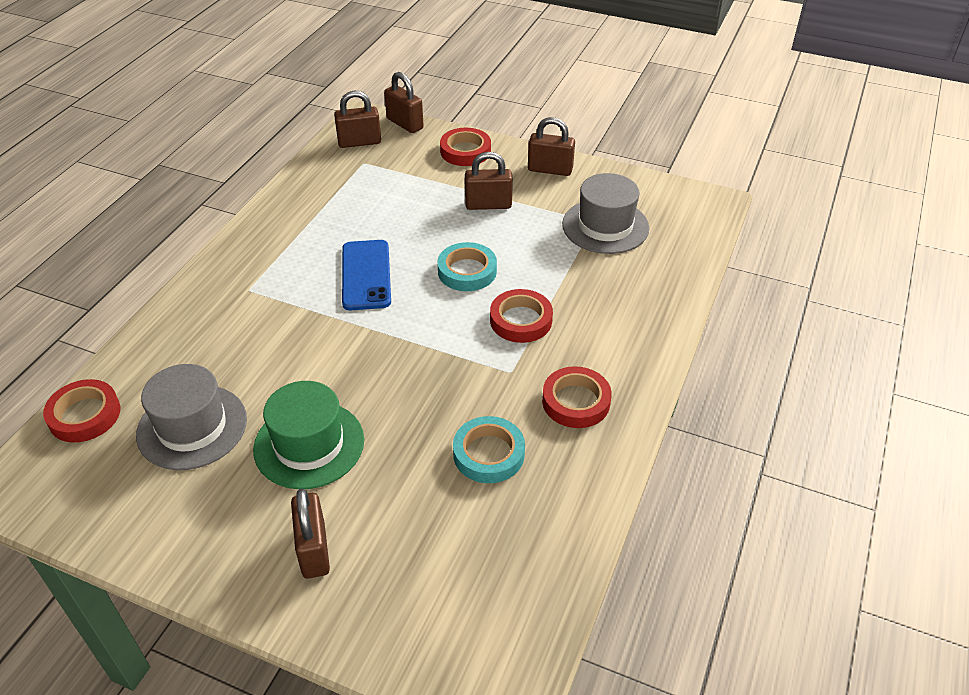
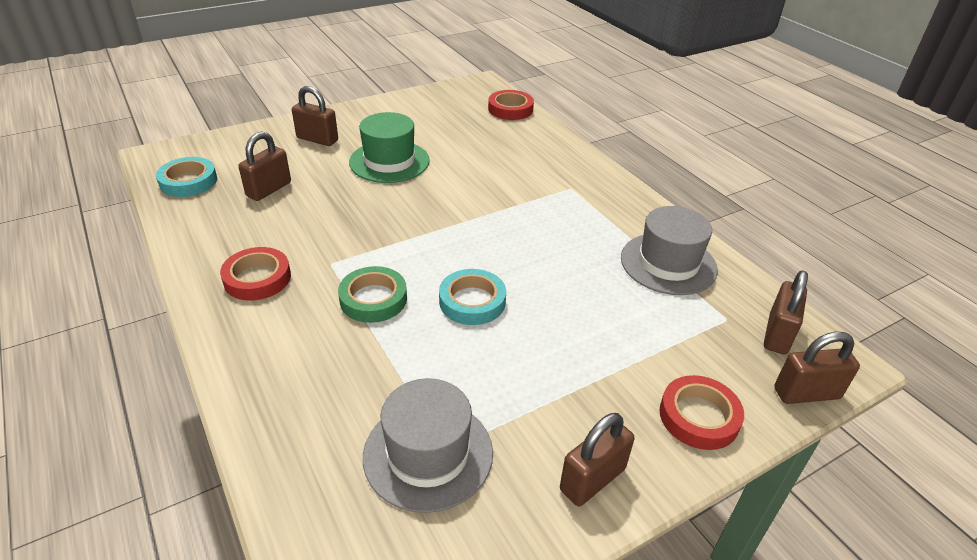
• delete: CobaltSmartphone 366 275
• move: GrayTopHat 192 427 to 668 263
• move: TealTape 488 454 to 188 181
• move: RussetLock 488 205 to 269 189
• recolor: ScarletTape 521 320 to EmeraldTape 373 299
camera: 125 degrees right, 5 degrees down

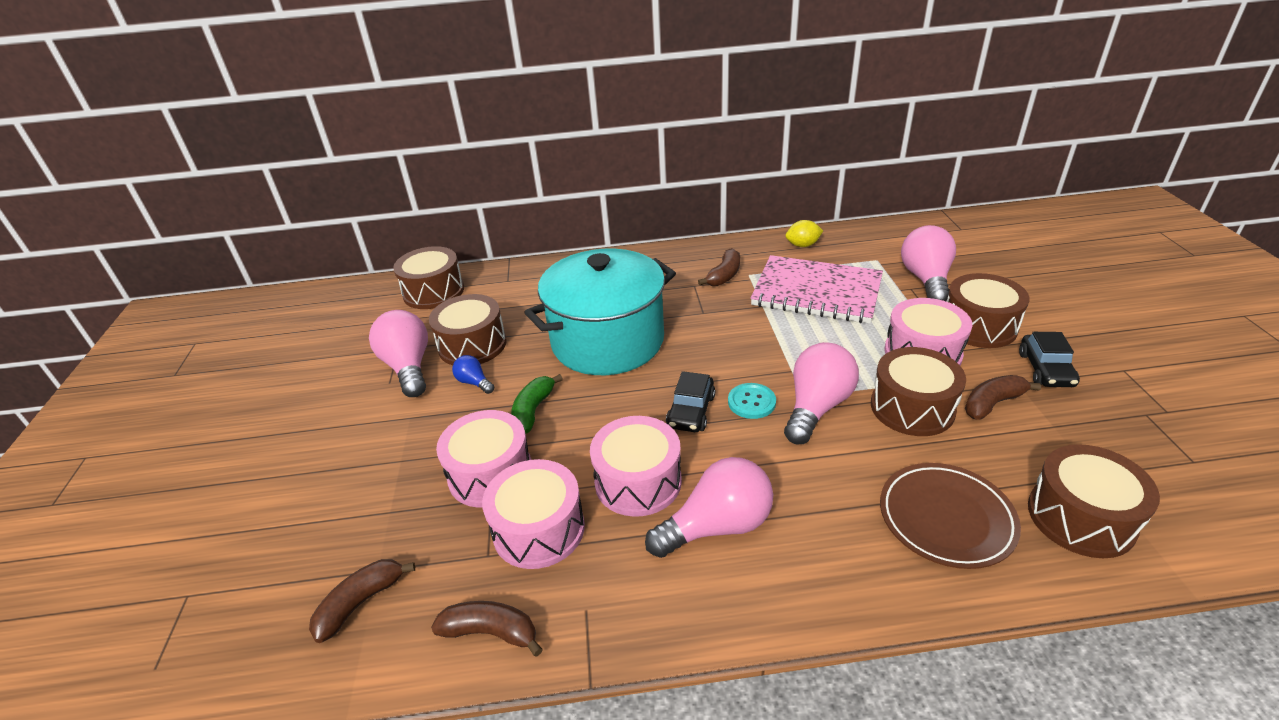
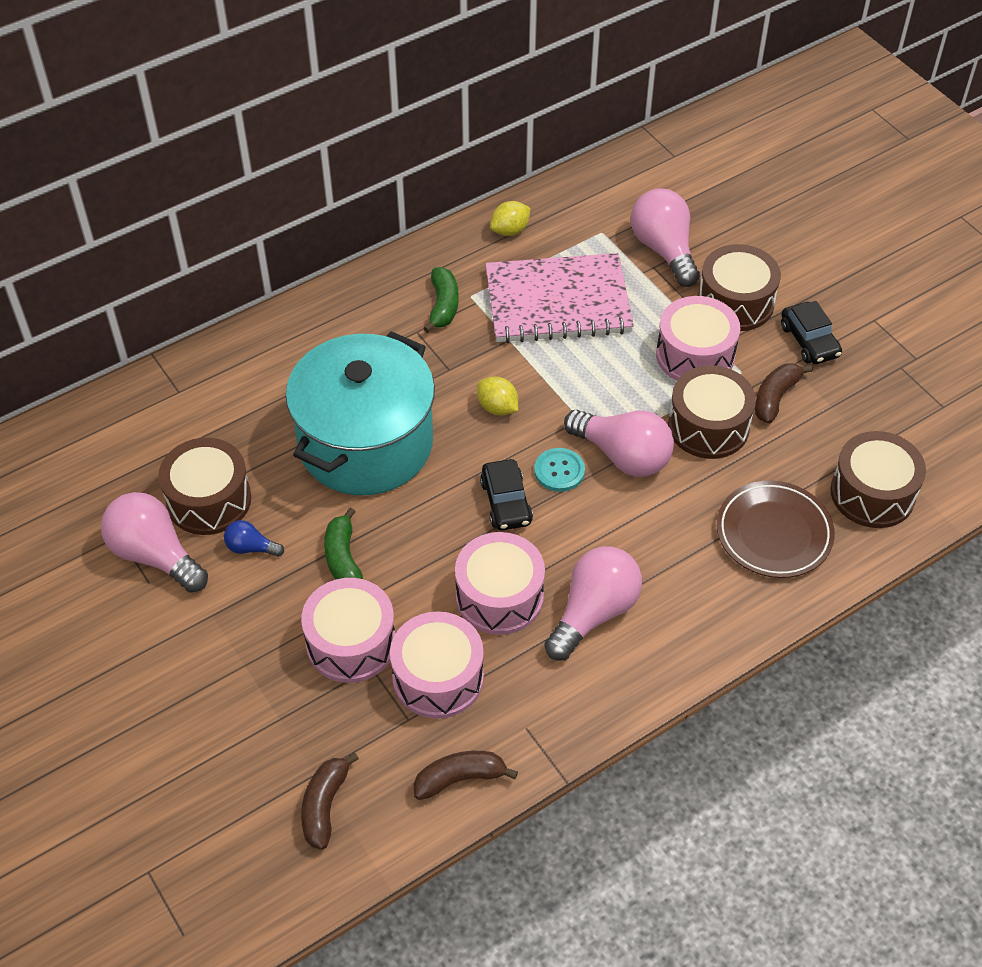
• delete: RussetDrum 434 292
• insert: YellowLemon 497 407
• recolor: RussetBanana 724 275 to EmeraldBanana 443 305
• rotate: PinkBulb 816 407 = 623 455 120 degrees clockwise
camera: 30 degrees left, 15 degrees up

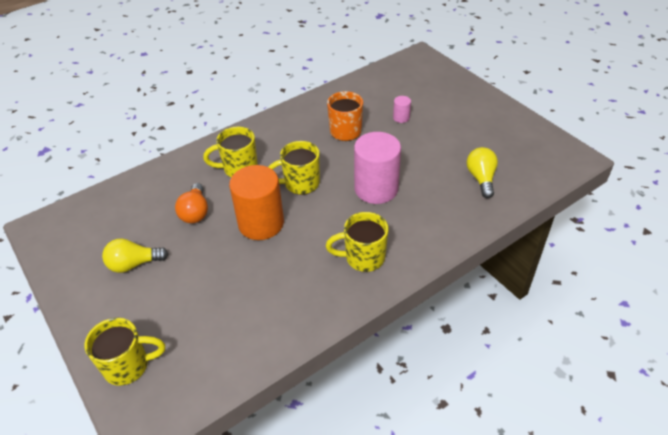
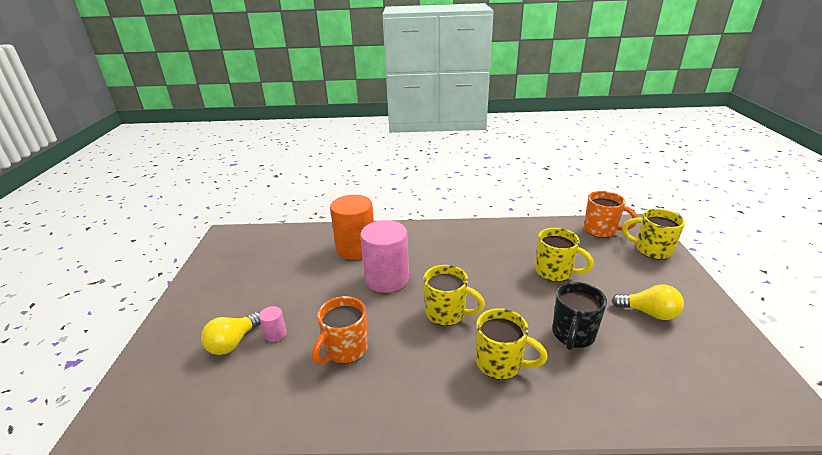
• insert: BrightOrangeCoffeeMug 601 230
• move: BrightOrangeCylinderShape 261 223 to 356 248
• move: YellowCoffeeMug 363 258 to 554 272
• move: YellowBulb 481 178 to 233 342
• replace: BrightOrangeBulb 195 212 to EbonyCoffeeMug 573 335
camera: 145 degrees left, 15 degrees down

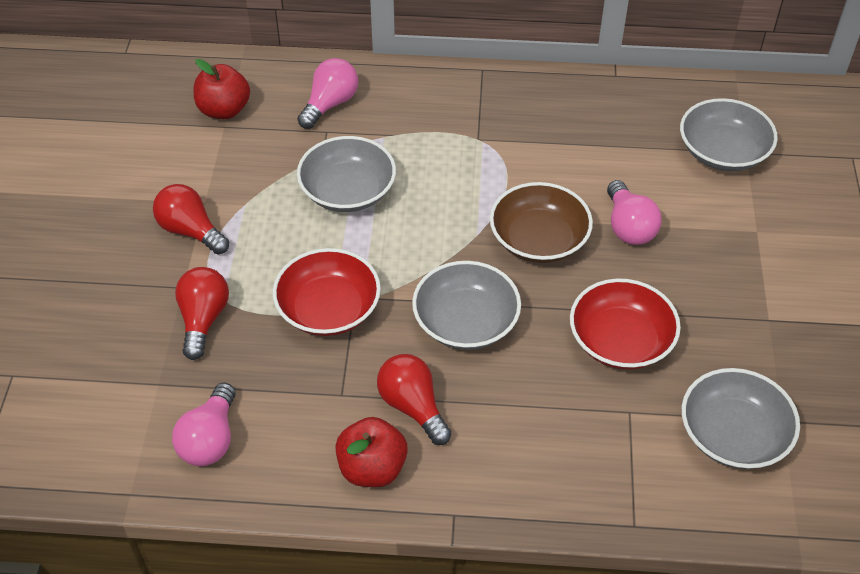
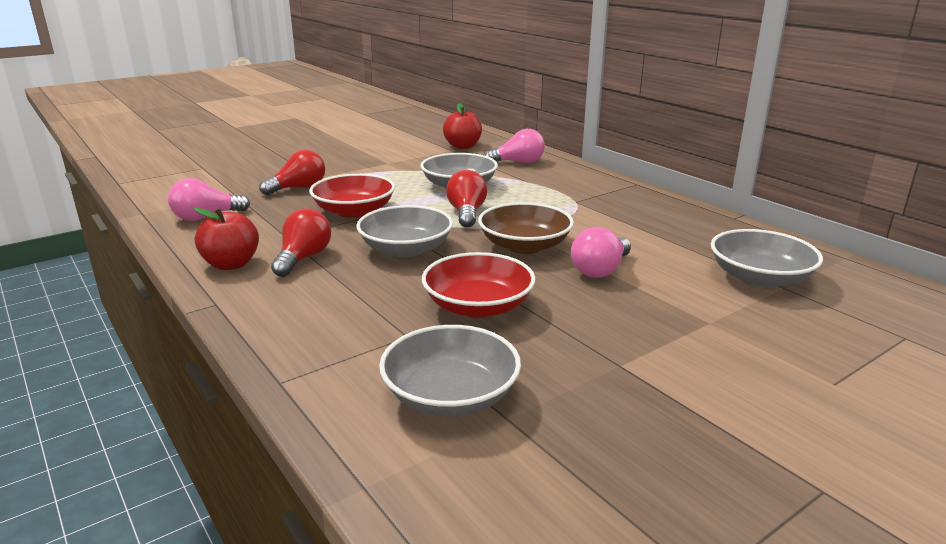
• move: ScarletBulb 191 231 to 466 213
camera: 50 degrees right, 25 degrees down

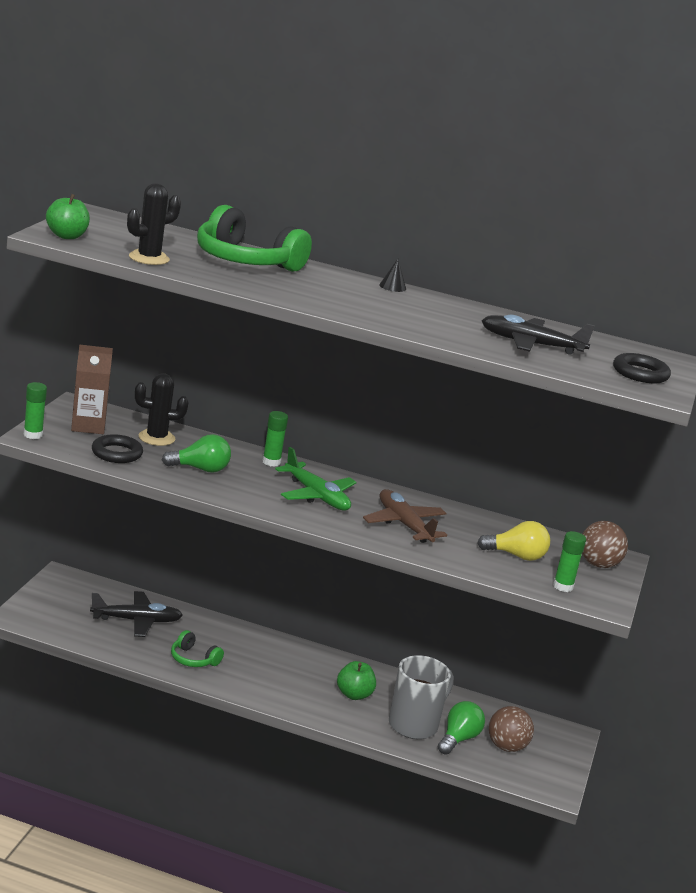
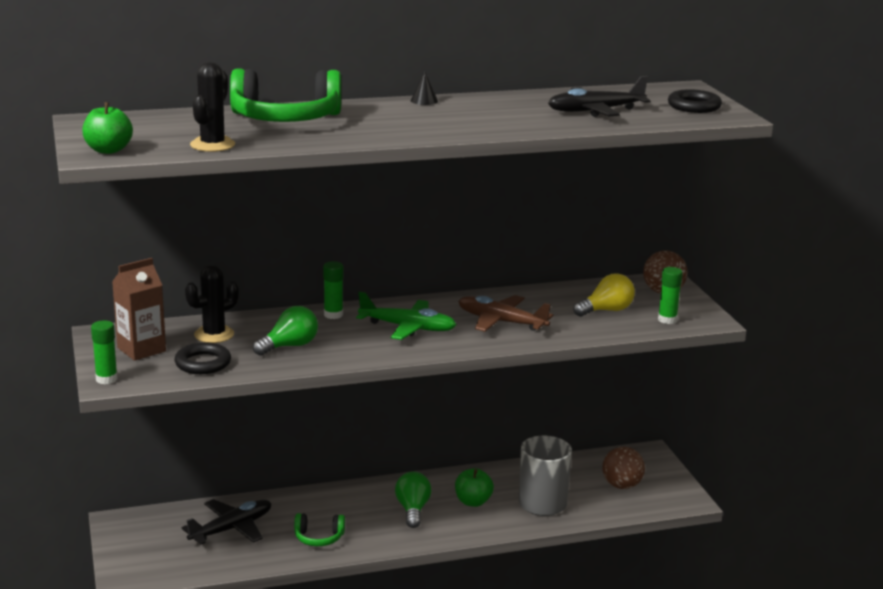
• move: EmeraldBulb 458 739 to 412 510
camera: 30 degrees left, 0 degrees up

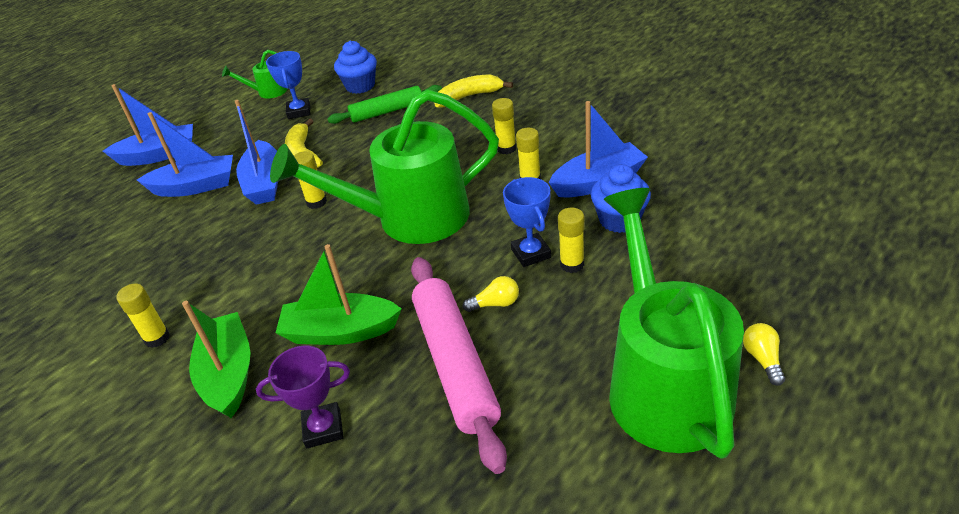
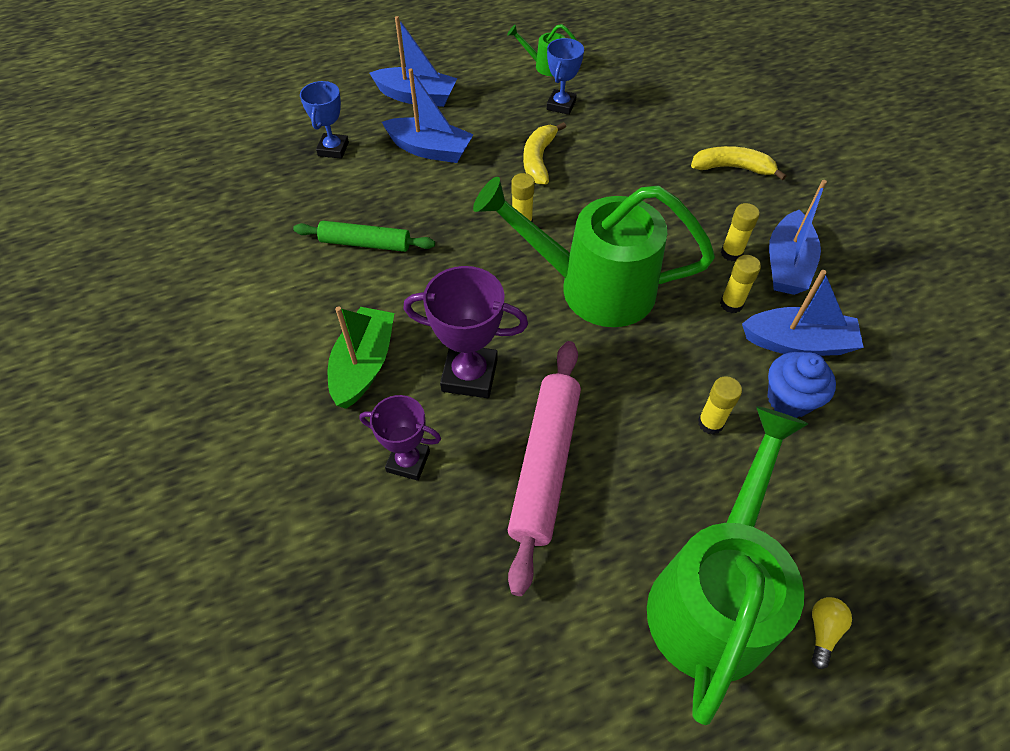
• delete: YellowGlue 157 338
• delete: CobaltFairyCake 360 86
• delete: YellowBulb 495 304
• move: CobaltSailboat 265 183 to 787 265
• move: EmeraldPastryRoller 387 111 to 365 243
• move: CobaltTrophy 531 253 to 333 149
• replace: EmeraldSailboat 340 331 to PurpleTrophy 469 375
camera: 25 degrees right, 15 degrees up

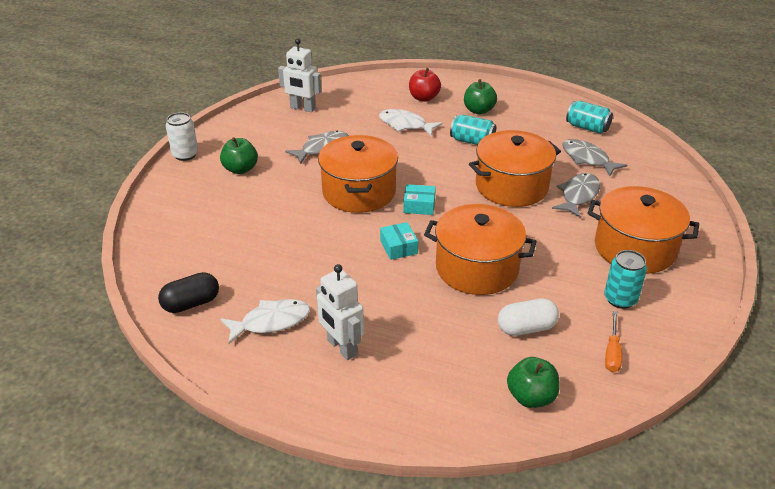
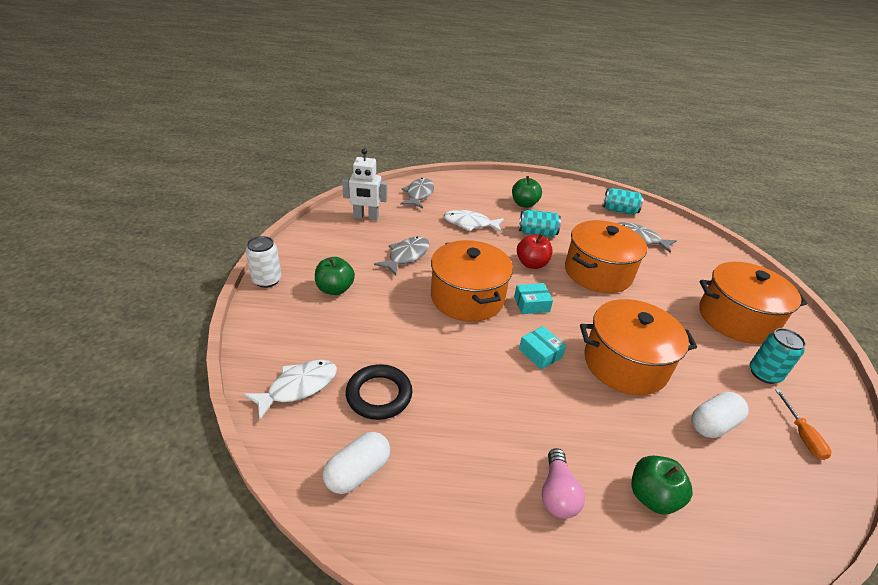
• insert: EbonyHoop 379 395
• move: WhiteFish 271 322 to 298 387
• move: ScarletApple 424 98 to 531 264
• move: EmeraldApple 531 397 to 652 496
• move: GrayFish 578 196 to 419 194
• replace: WhiteRobotFigure 341 347 to PinkBulb 557 493
• recolor: EbonyCapsule 191 303 to WhiteCapsule 358 472
camera: 20 degrees left, 0 degrees up

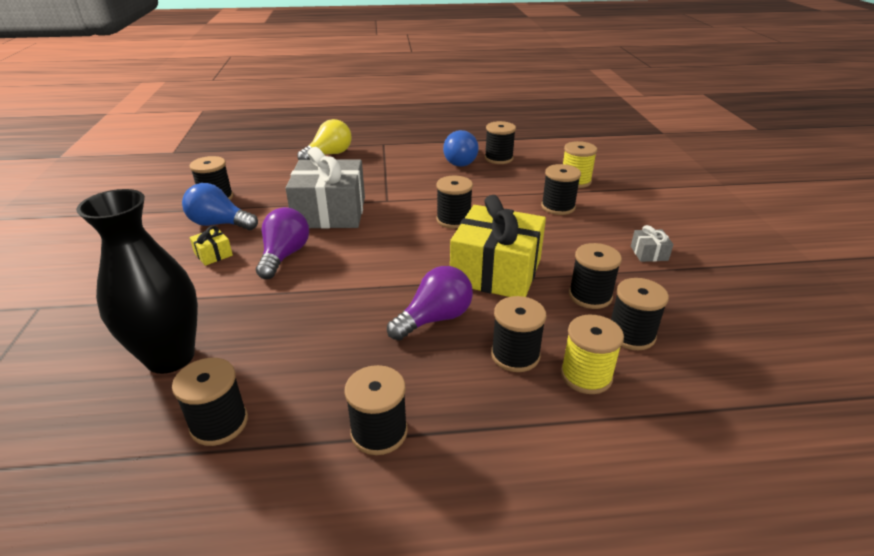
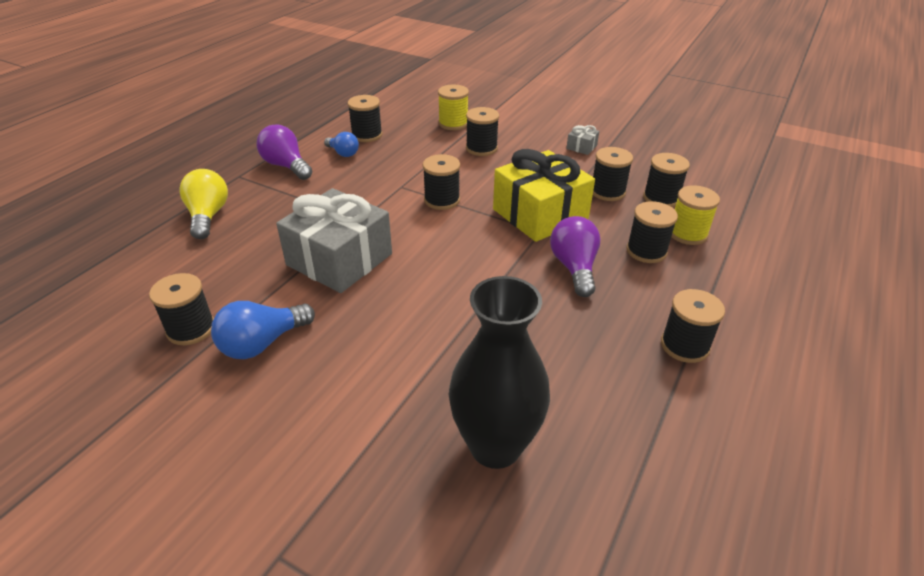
• delete: EbonyReelOfThread 219 423
• delete: YellowGift 213 254
• move: PurpleBulb 284 256 to 286 166
• resize: CobaltBulb 460 161 = 343 153 x0.64
camera: 55 degrees left, 5 degrees up

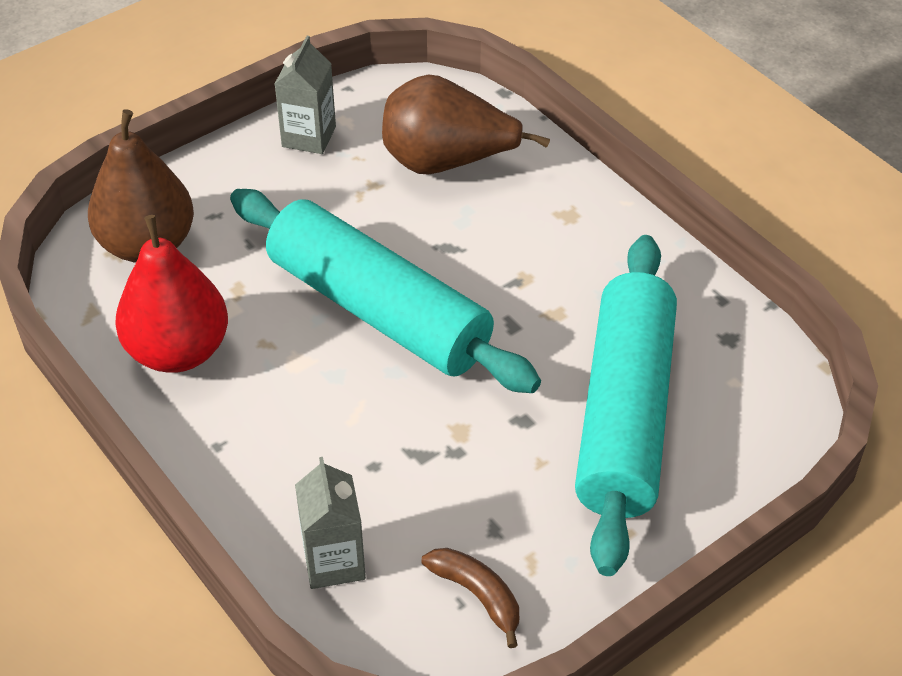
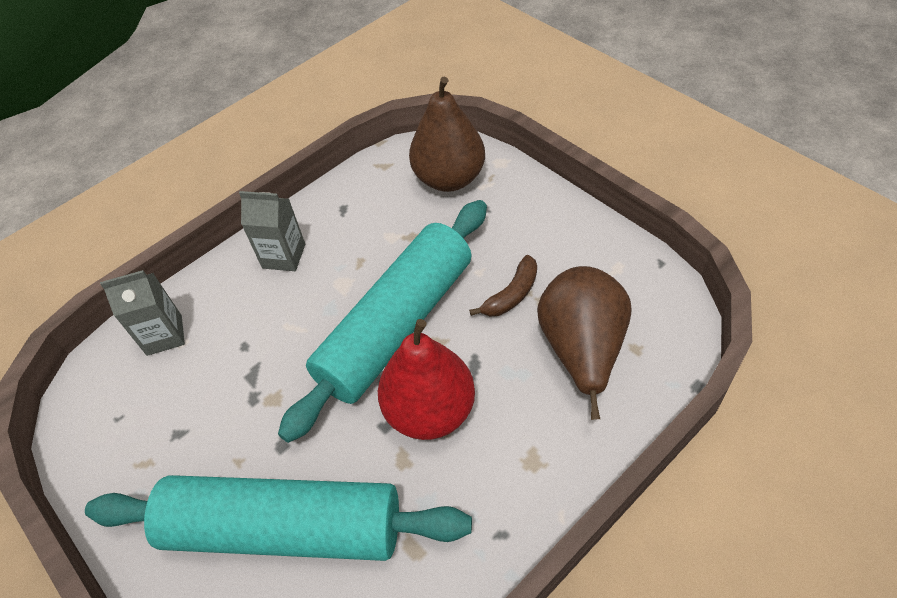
• move: ScarletToyPear 178 351 to 430 411
• move: GrayMilkCarton 309 137 to 284 256
• move: RussetBanana 477 595 to 512 294
camera: 90 degrees right, 5 degrees up

